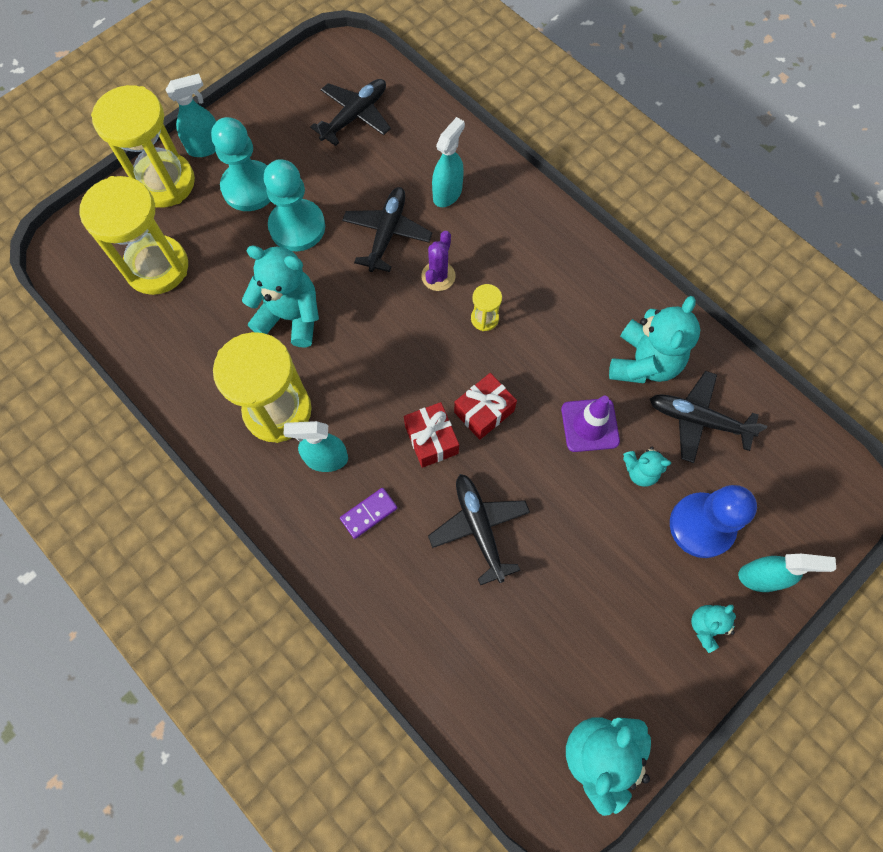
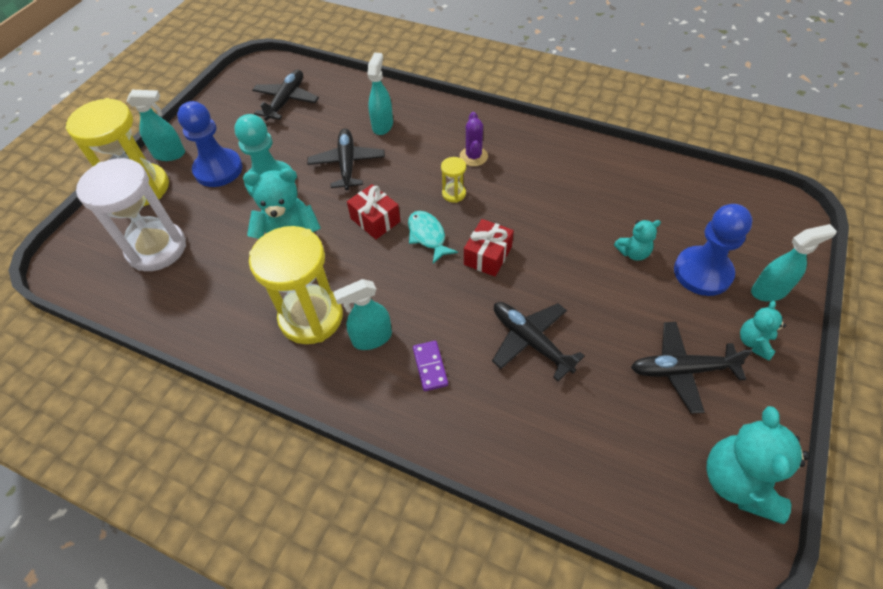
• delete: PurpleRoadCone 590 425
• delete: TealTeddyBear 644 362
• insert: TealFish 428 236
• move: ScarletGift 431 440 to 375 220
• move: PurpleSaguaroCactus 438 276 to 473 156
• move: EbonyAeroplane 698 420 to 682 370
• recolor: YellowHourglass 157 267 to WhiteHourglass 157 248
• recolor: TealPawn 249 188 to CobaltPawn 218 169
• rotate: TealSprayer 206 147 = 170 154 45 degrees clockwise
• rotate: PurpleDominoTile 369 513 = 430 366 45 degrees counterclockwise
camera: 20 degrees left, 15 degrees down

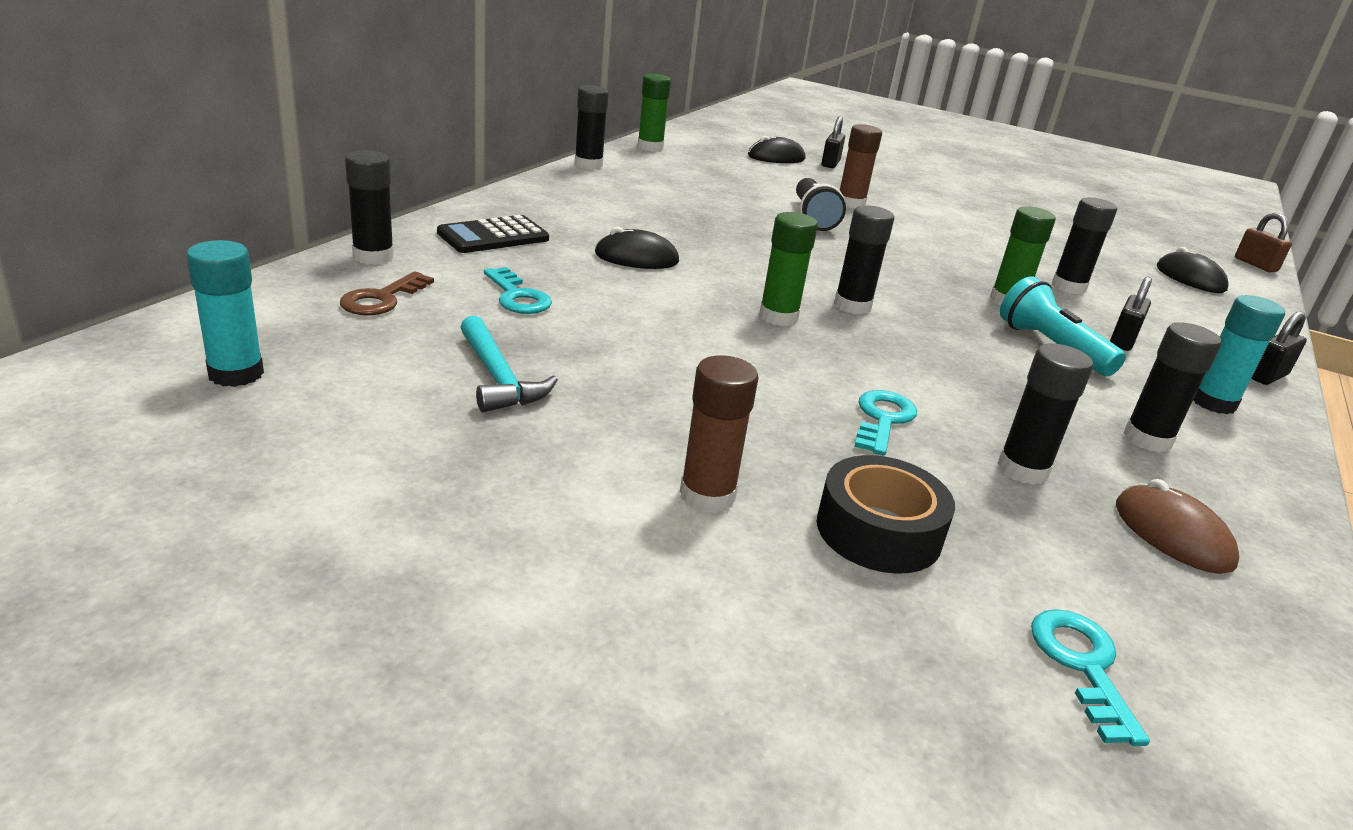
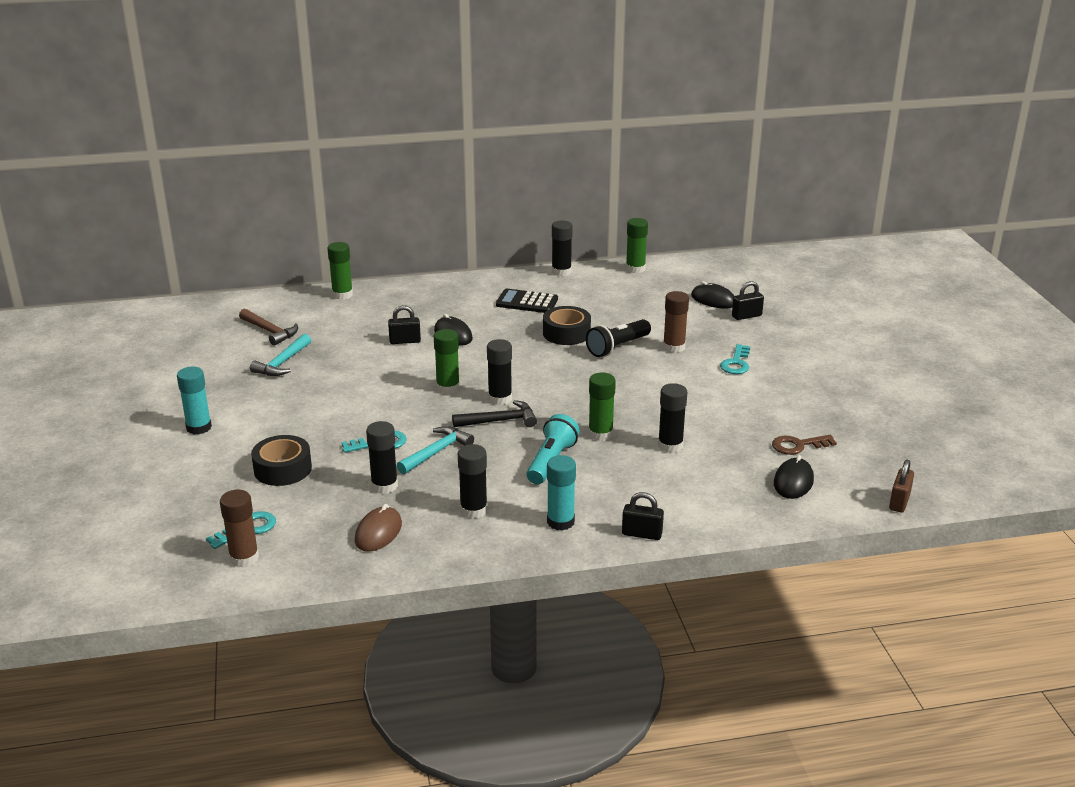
• insert: RussetClawHammer 270 331
• insert: TealClawHammer 436 452
• insert: EbonyClawHammer 500 421
• insert: EbonyTape 566 333
• move: TealGlue 236 374 to 199 427
• move: RussetKey 382 299 to 798 445
• move: EbonyAddingMachine 493 236 to 527 302
• move: TealKey 517 297 to 736 363
• move: RussetGlue 707 496 to 244 558
• move: EbonyLock 1122 340 to 405 341
• recolor: EbonyGlue 373 256 to EmeraldGlue 342 294
camera: 55 degrees right, 0 degrees up

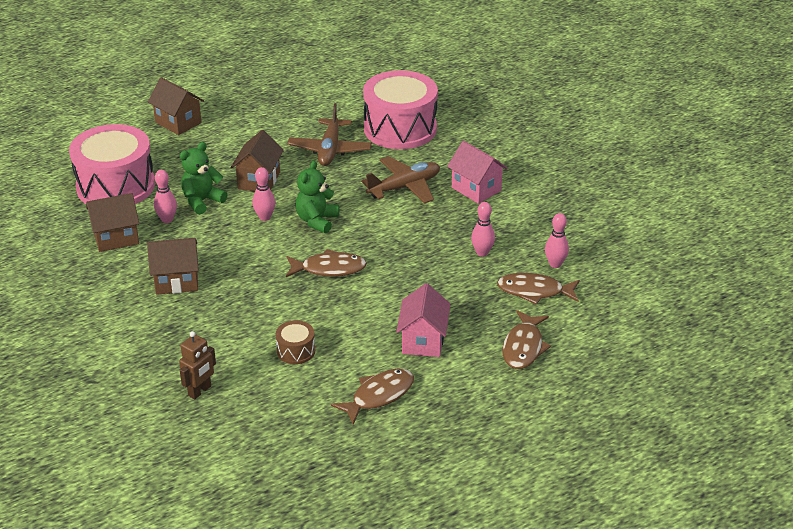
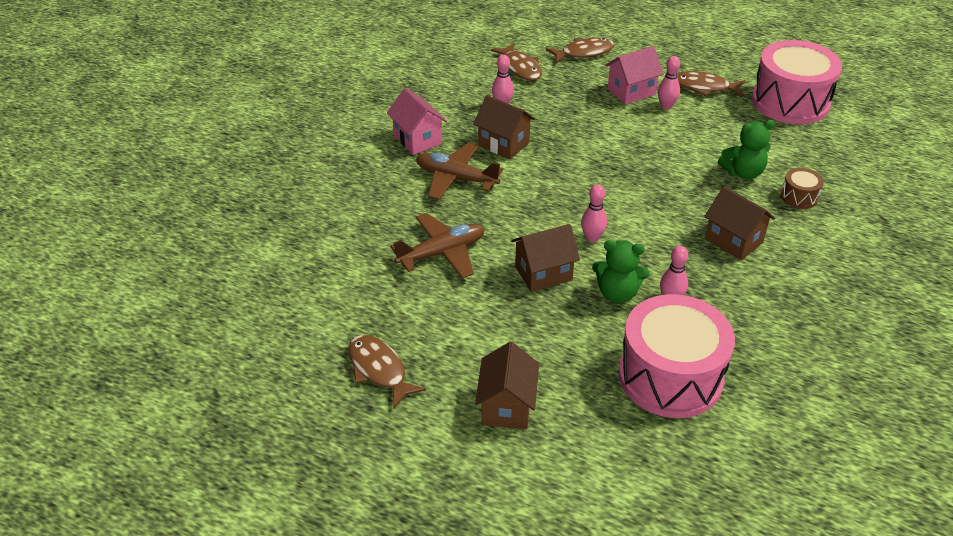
• delete: RussetRobotFigure 200 391
• move: RussetCottage 116 238 to 503 144
• move: RussetDrum 296 351 to 799 197
• move: RussetFish 329 269 to 379 370
• move: EmeraldTeddyBear 317 221 to 743 172
• move: PinkDrum 400 129 to 790 102
• move: PinkBowlingPin 555 264 to 666 106
• rotate: PinkCottage 476 189 = 417 139 45 degrees counterclockwise
camera: 125 degrees left, 5 degrees up

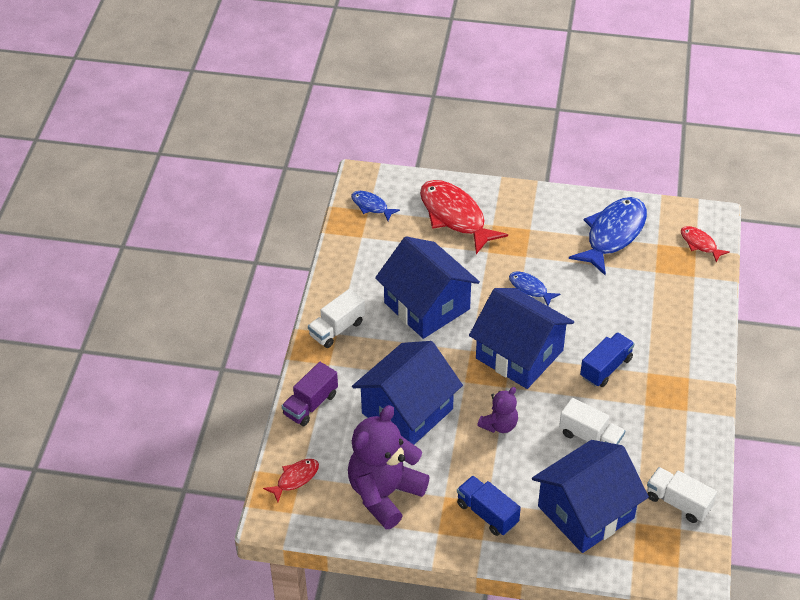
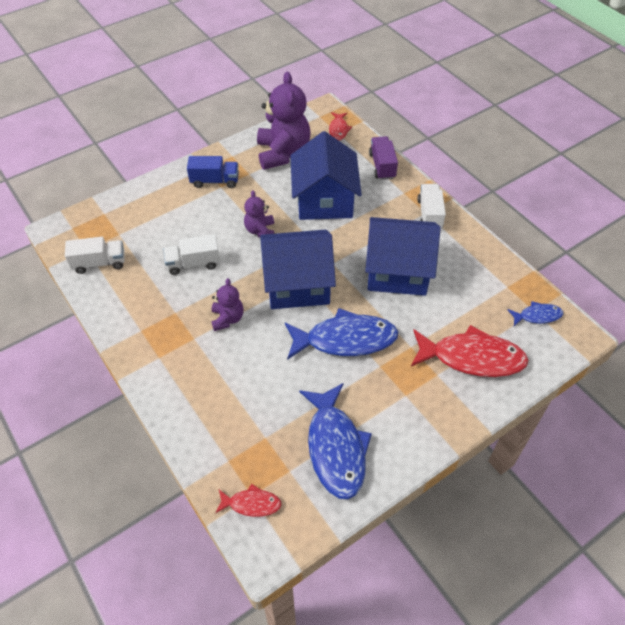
• delete: CobaltCottage 585 512
• replace: CobaltTruck 606 368 to PurpleTeddyBear 227 319
• resize: CobaltFish 530 289 = 345 339 x2.03
camera: 135 degrees right, 5 degrees up

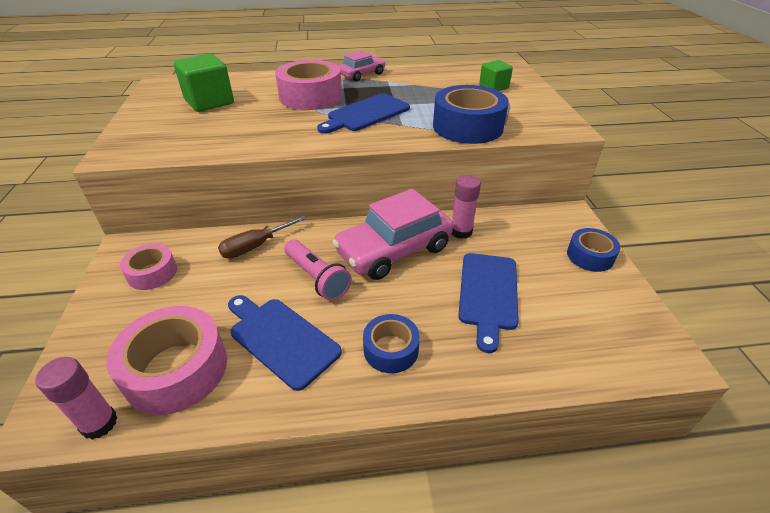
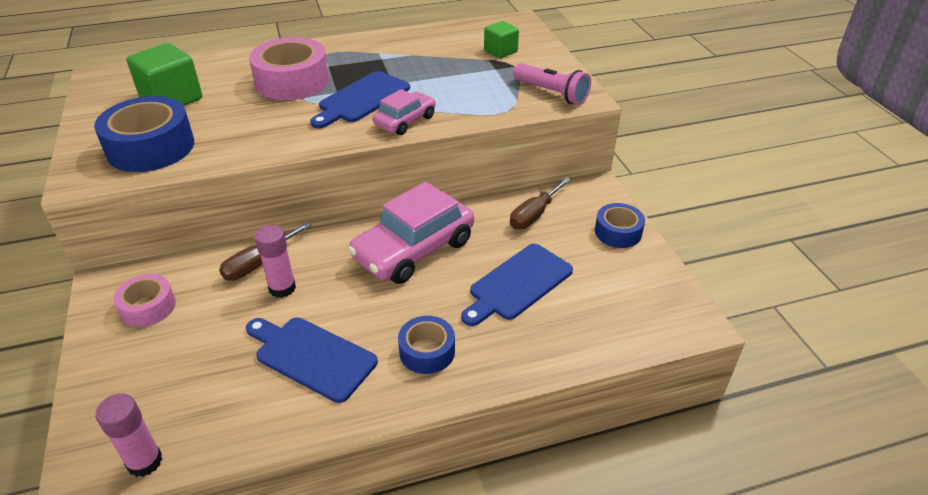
• delete: PinkTape 176 369
• insert: RussetHandScrewdriver 534 215
• move: PinkPocketTorch 317 278 to 551 93
• move: PinkAutomobile 362 74 to 405 121
• move: CobaltTape 467 127 to 151 147
• move: PinkGlue 461 232 to 282 288
• rotate: CobaltChoppingBoard 488 294 = 518 284 45 degrees clockwise
camera: 10 degrees left, 0 degrees up

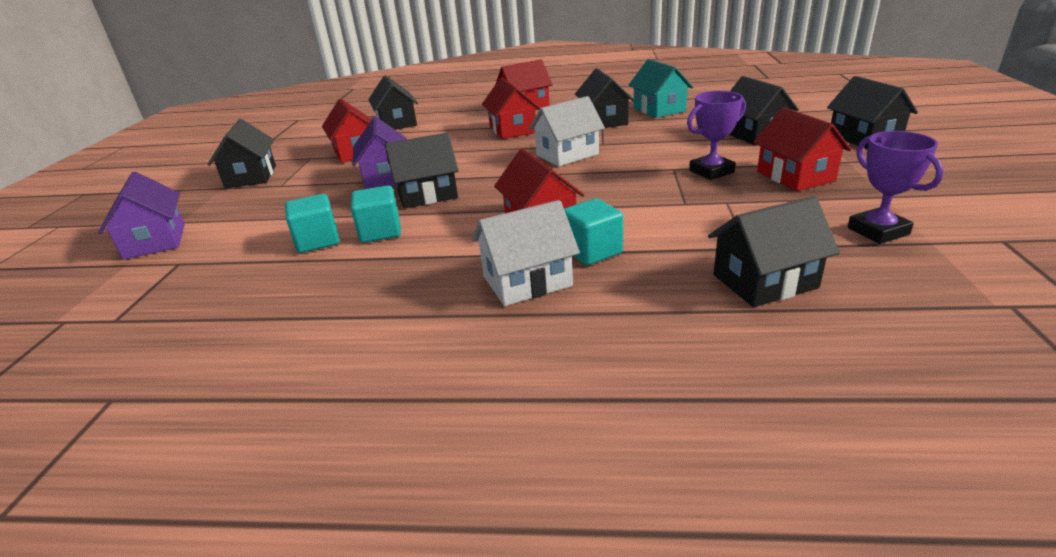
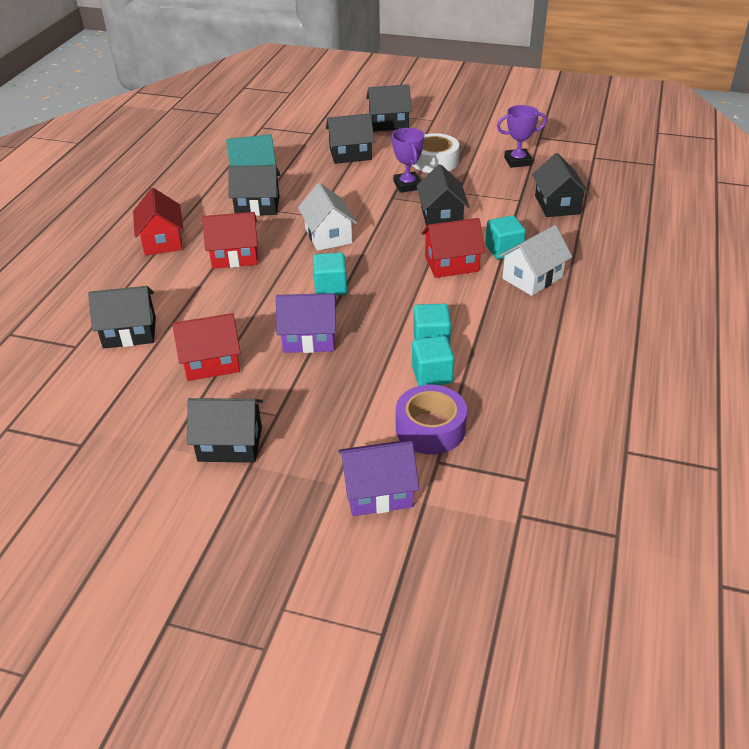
• insert: TealBlock 330 287
• insert: PurpleTape 430 428
• move: EbonyCottage 427 194 to 441 217
• replace: ScarletCottage 795 176 to WhiteTape 434 161
• rotate: WhiteCottage 527 281 = 532 278 60 degrees clockwise
camera: 80 degrees left, 10 degrees up

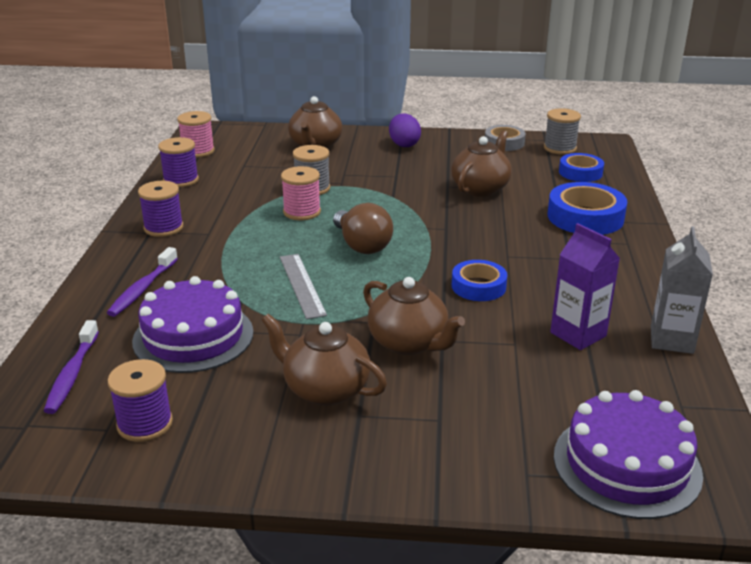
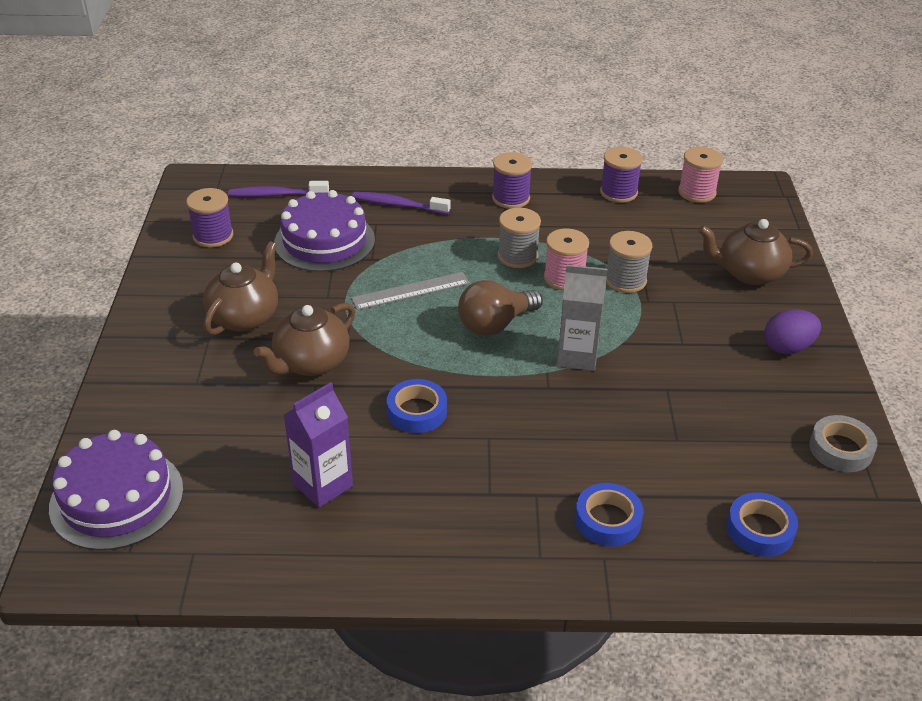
• delete: RussetTeaPot 480 188
• move: GrayReelOfThread 560 148 to 517 256
• move: GrayMilkCarton 671 340 to 577 356
• resize: CobaltTape 585 217 = 608 520 x0.63
camera: 85 degrees right, 10 degrees up

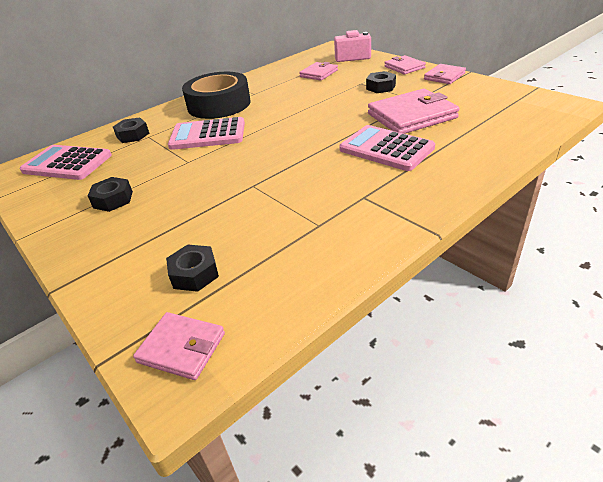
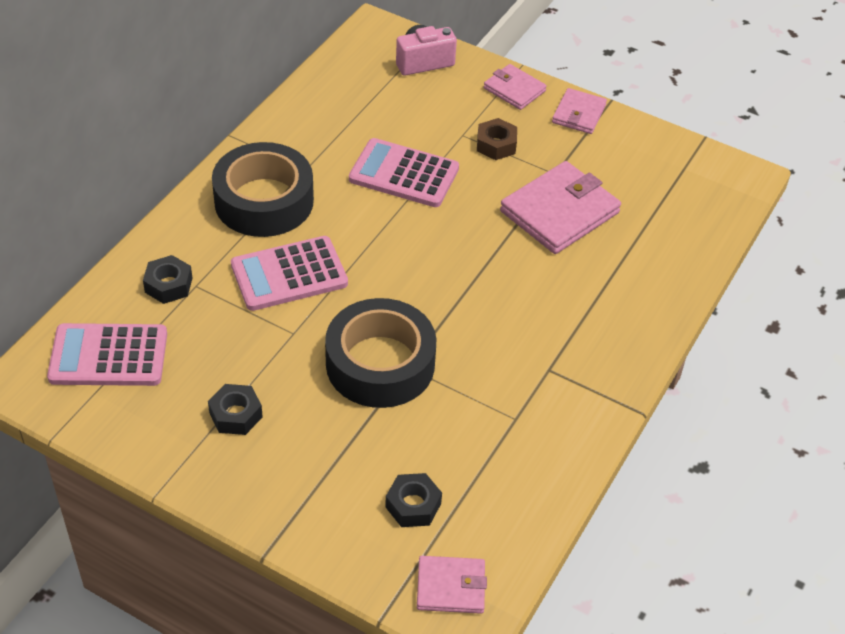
• delete: PinkCardWallet 319 73
• insert: EbonyTape 380 364
• move: PinkAddingMachine 386 149 to 404 174
• recolor: EbonyNut 380 87 to RussetNut 496 145
camera: 25 degrees left, 10 degrees up

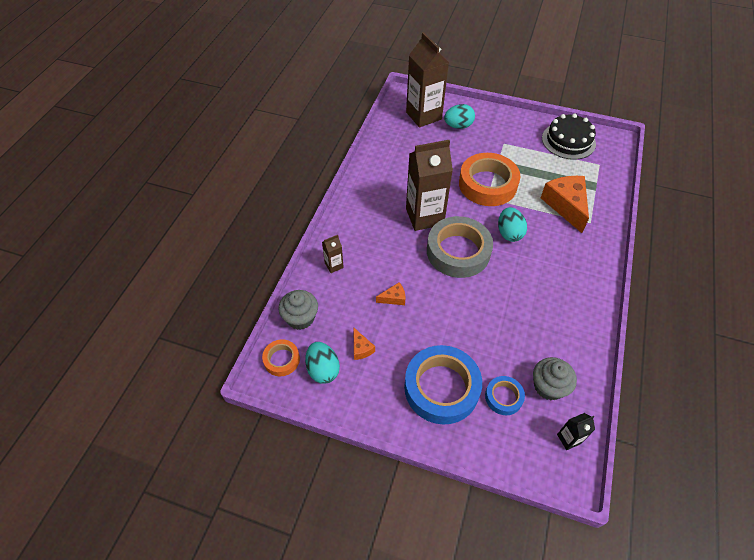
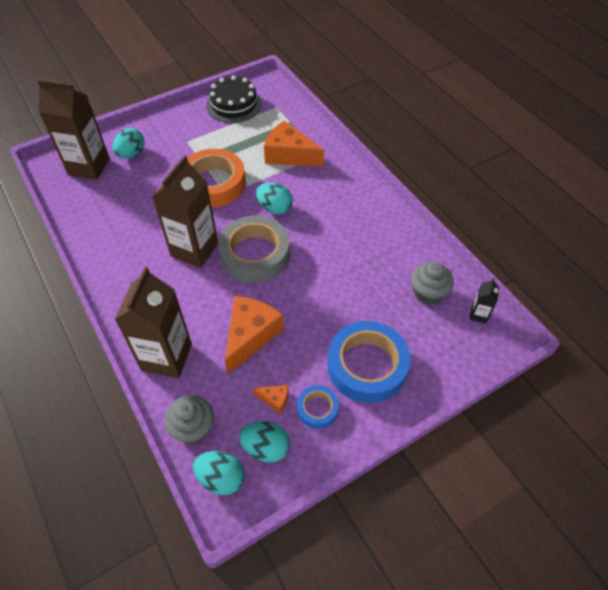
• move: CobaltTape 503 397 to 317 409
• replace: BrightOrangeTape 281 359 to TealEggShape 221 478
• resize: RussetMilkCarton 334 265 = 167 357 x2.29
• resize: BrightOrangeCheese 394 298 = 250 335 x2.20
camera: 50 degrees left, 0 degrees up

